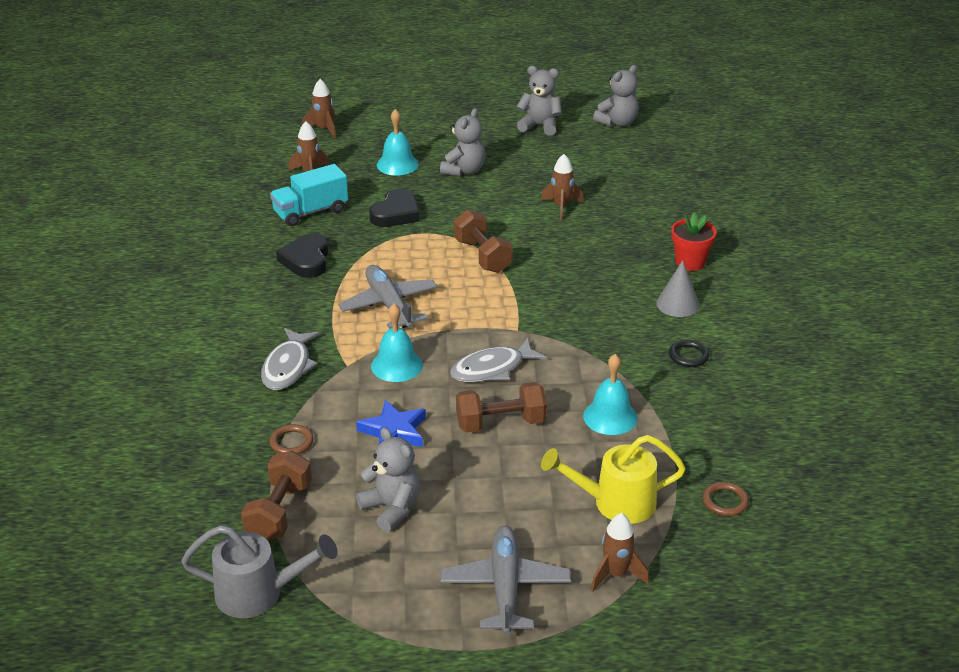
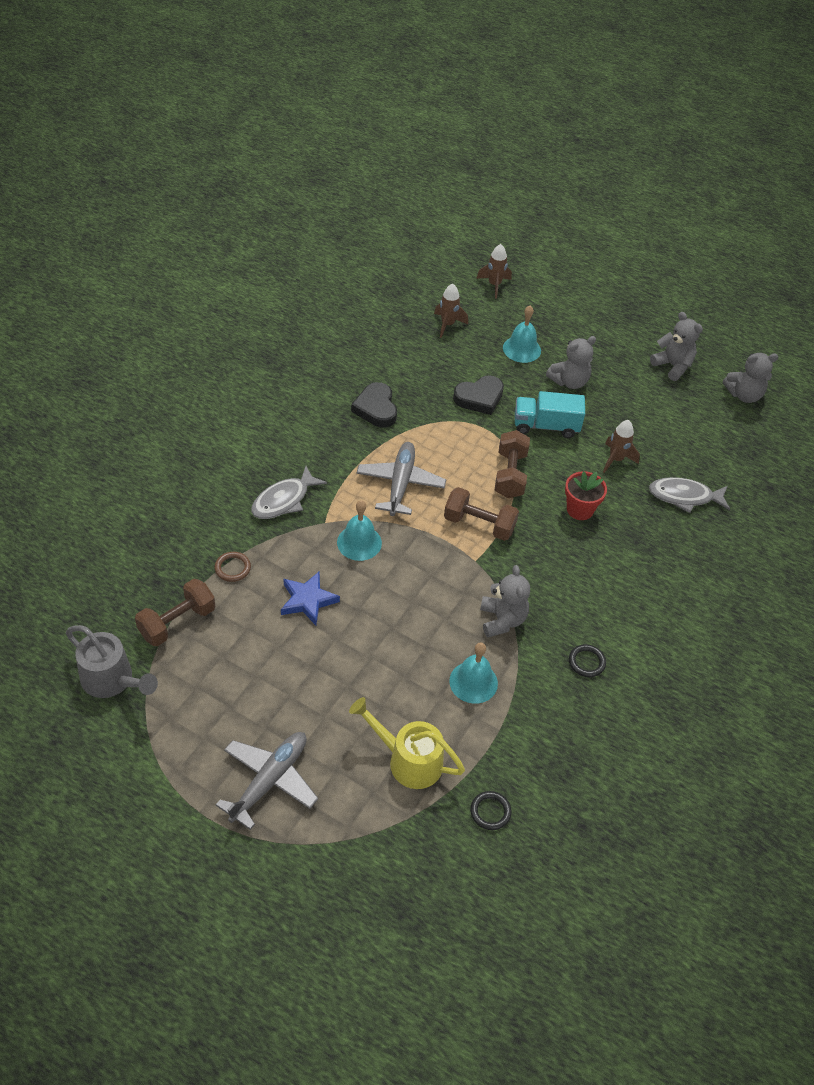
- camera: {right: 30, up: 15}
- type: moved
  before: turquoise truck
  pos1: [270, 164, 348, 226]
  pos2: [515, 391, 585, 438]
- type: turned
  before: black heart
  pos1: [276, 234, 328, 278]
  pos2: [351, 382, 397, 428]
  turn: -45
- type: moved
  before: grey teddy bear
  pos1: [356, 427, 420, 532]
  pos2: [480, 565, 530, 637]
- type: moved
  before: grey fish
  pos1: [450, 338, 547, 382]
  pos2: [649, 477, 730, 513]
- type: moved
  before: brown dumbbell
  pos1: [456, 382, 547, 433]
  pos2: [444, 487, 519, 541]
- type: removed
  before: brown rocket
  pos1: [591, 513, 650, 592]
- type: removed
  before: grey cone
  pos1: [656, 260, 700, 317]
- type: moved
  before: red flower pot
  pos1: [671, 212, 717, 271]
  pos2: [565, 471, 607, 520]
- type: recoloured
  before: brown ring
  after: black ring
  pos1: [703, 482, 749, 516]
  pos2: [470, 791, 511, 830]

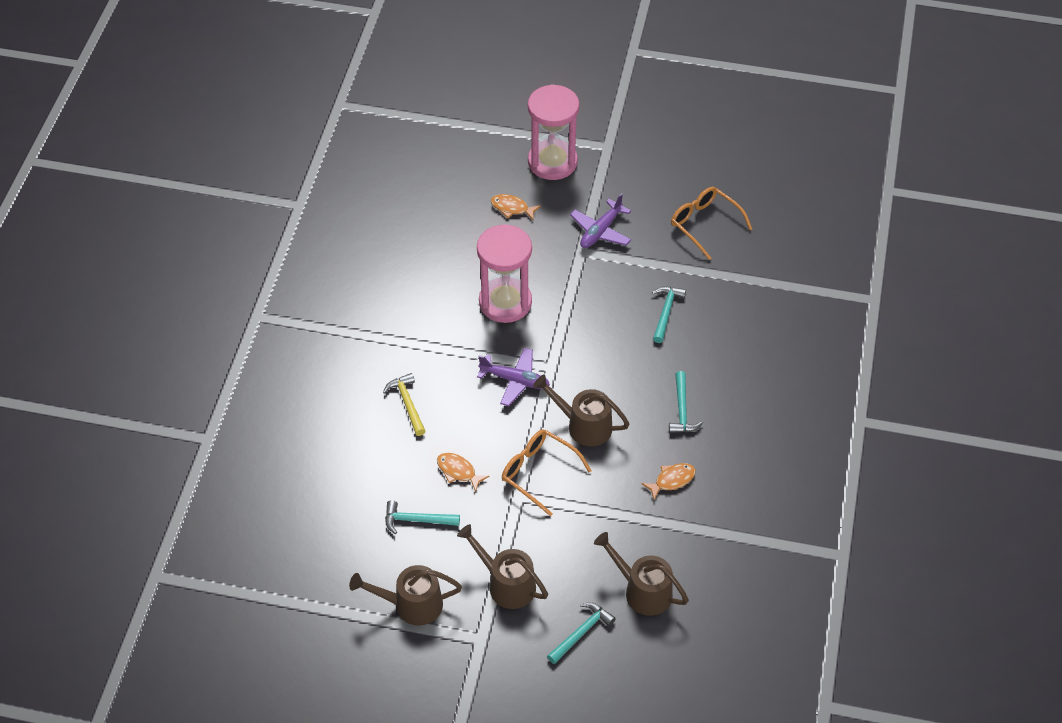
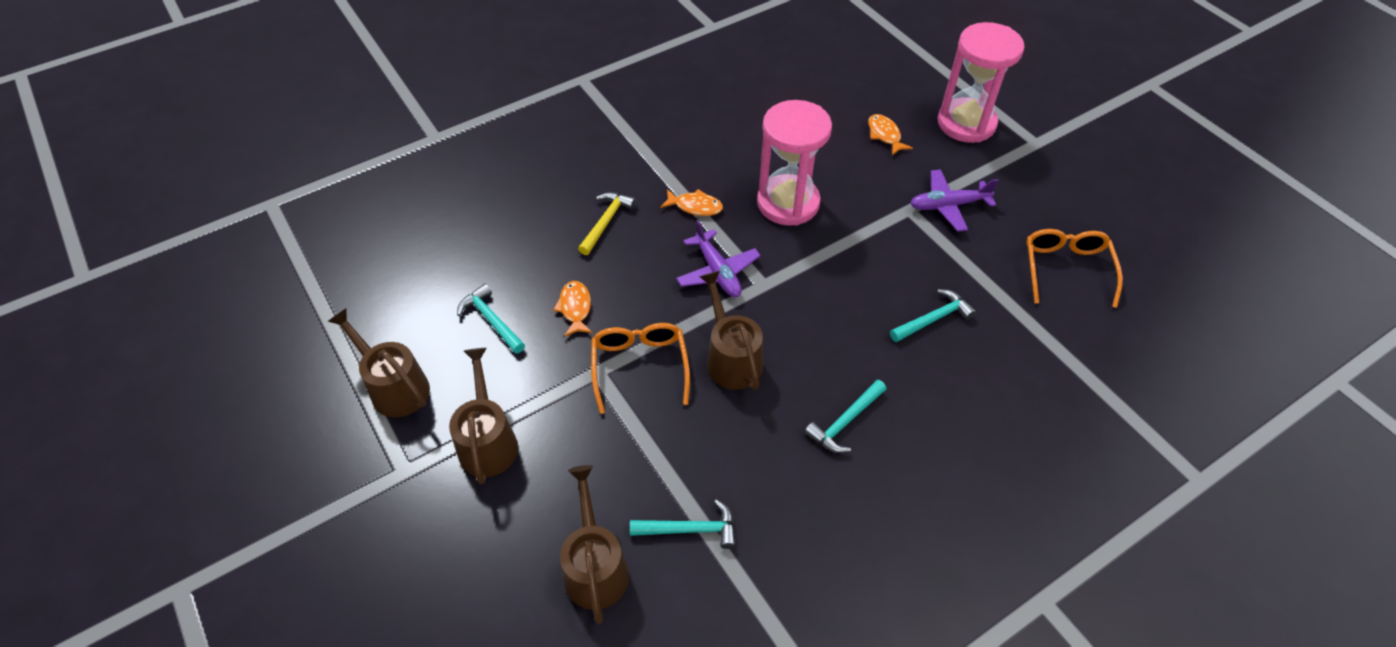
- camera: {right: 45, up: 0}
- type: moved
  before: turquoise hammer
  pos1: [547, 602, 616, 664]
  pos2: [630, 499, 736, 549]
- type: moved
  before: orange fish
  pos1: [641, 463, 696, 500]
  pos2: [660, 189, 723, 216]

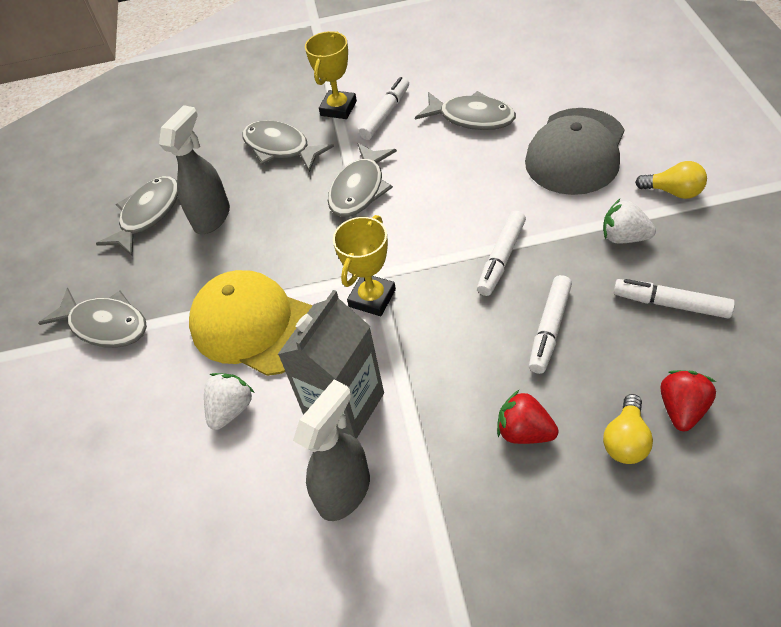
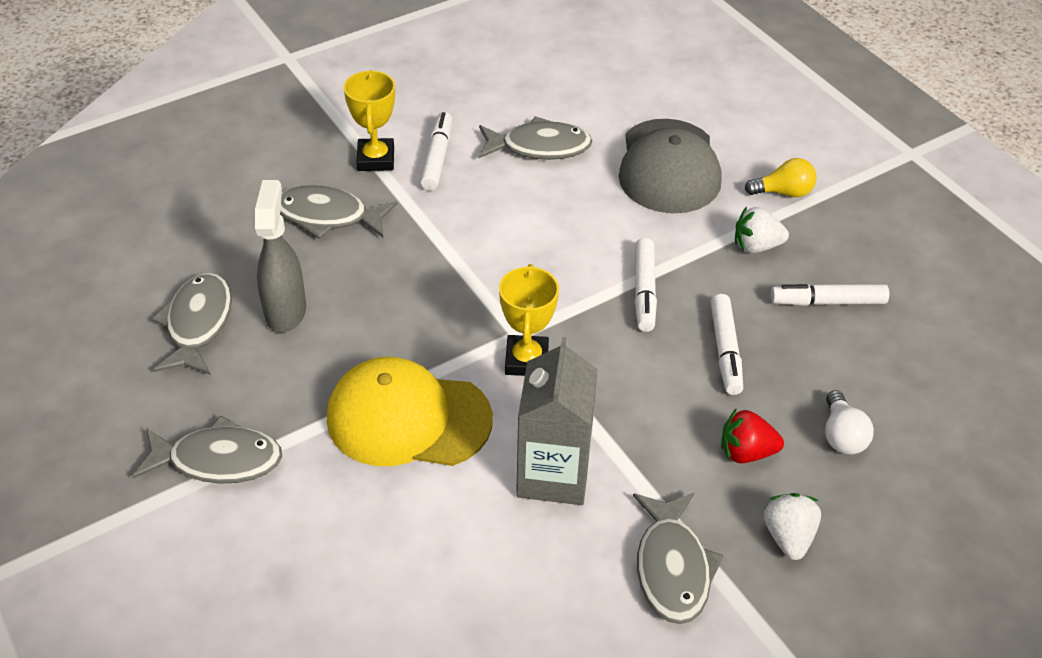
- camera: {right: -30, up: -5}
- type: moved
  before: white strawberry
  pos1: [204, 373, 255, 430]
  pos2: [764, 493, 821, 560]
- type: removed
  before: grey spray bottle
  pos1: [293, 380, 370, 521]
- type: moved
  before: grey fish
  pos1: [328, 143, 397, 217]
  pos2: [633, 493, 724, 624]
- type: recoloured
  before: yellow light bulb
  after: white light bulb
  pos1: [603, 394, 653, 464]
  pos2: [825, 390, 874, 455]
- type: removed
  before: red strawberry
  pos1: [661, 370, 716, 431]

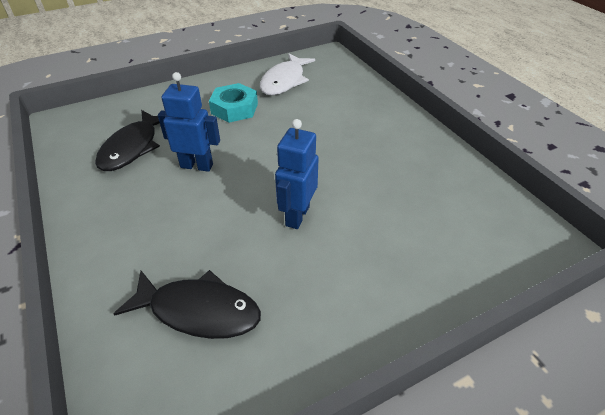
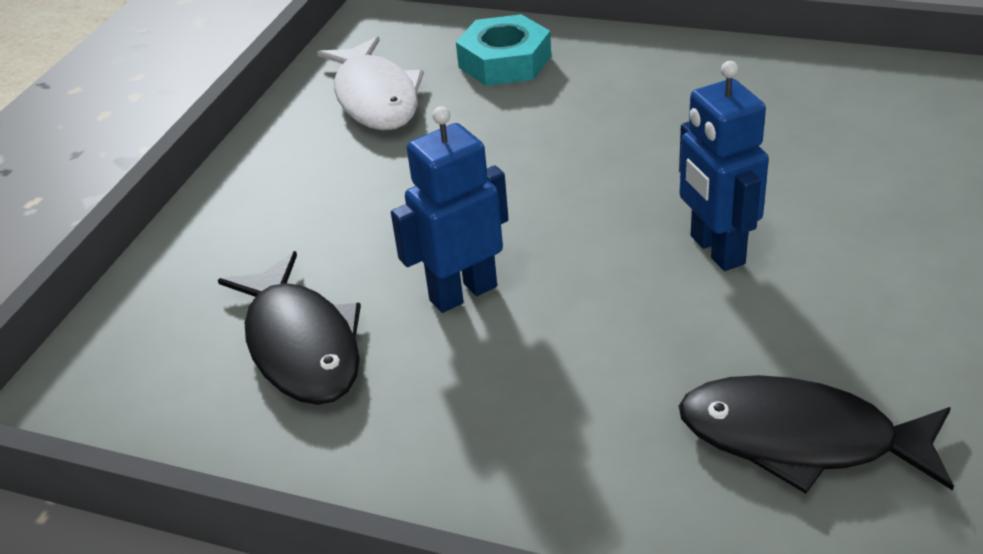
- camera: {right: -40, up: -5}
- type: turned
  before: black fish
  pos1: [114, 270, 261, 339]
  pos2: [679, 375, 954, 494]
  turn: -135
- type: moved
  before: turquoise nut
  pos1: [209, 83, 258, 123]
  pos2: [456, 14, 551, 86]

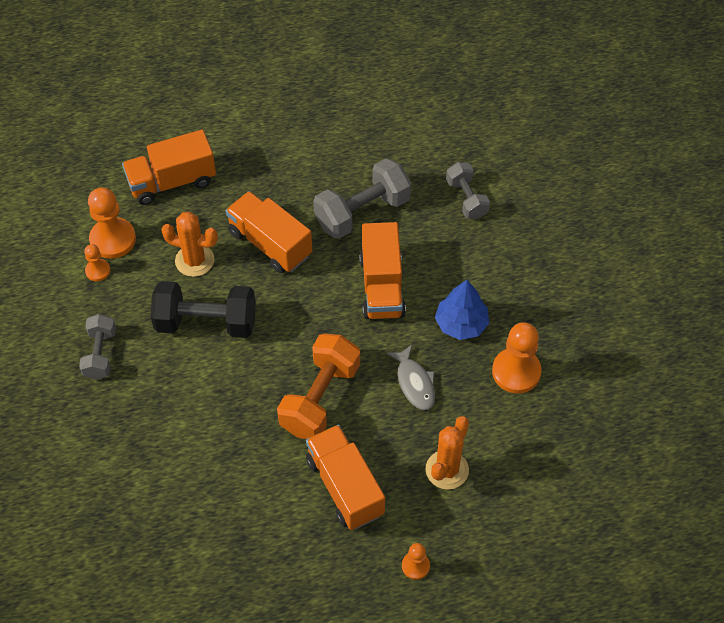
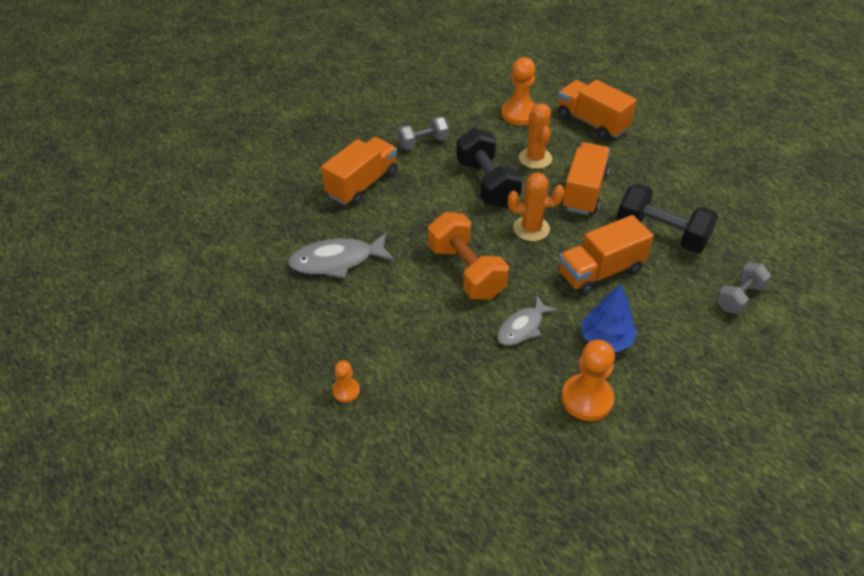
- camera: {right: 65, up: -10}
- type: removed
  before: orange pawn
  pos1: [84, 244, 110, 281]
- type: turned
  before: orange dumbbell
  pos1: [277, 334, 360, 439]
  pos2: [428, 212, 509, 299]
  turn: 60
- type: moved
  before: orange truck
  pos1: [306, 425, 385, 530]
  pos2: [321, 137, 397, 206]
- type: recoloured
  before: grey dumbbell
  after: black dumbbell
  pos1: [313, 158, 411, 239]
  pos2: [617, 184, 718, 253]
- type: moved
  before: orange cactus
  pos1: [425, 416, 469, 490]
  pos2: [508, 172, 565, 241]
- type: added
  after: grey fish
  pos2: [288, 233, 394, 278]

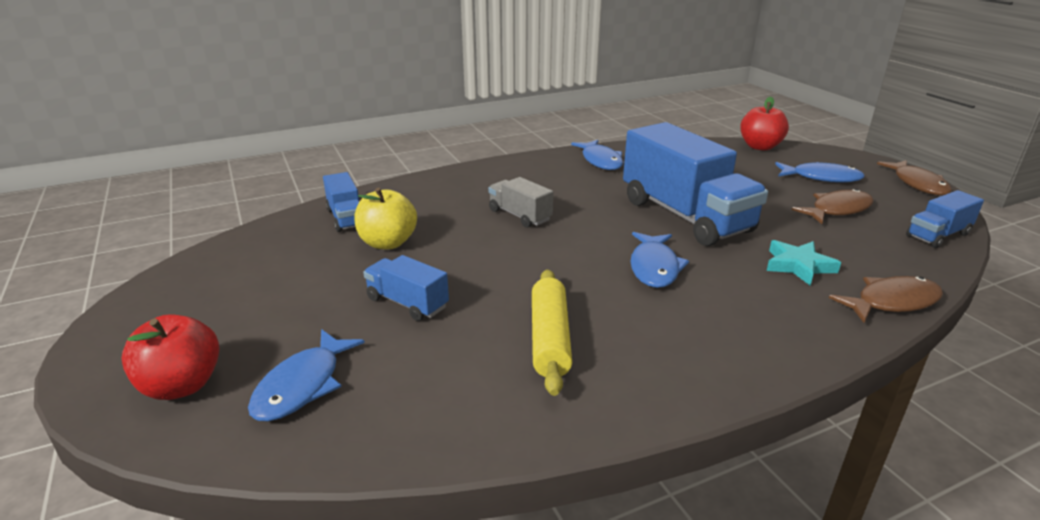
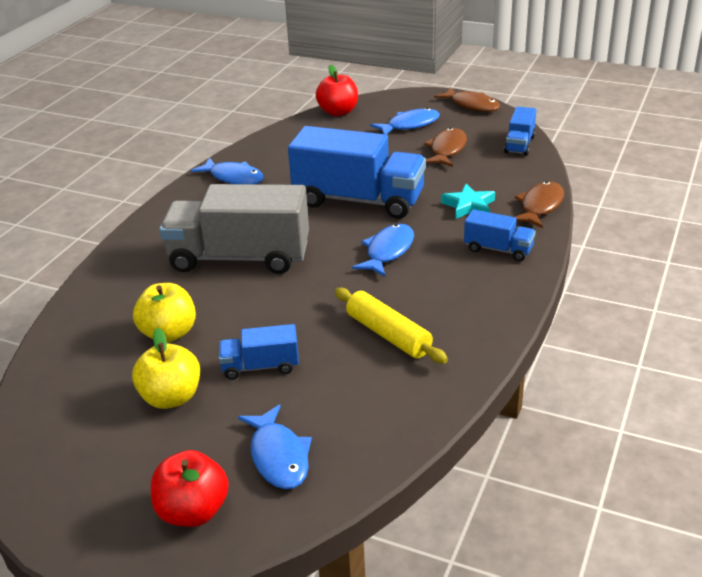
- camera: {right: -40, up: 5}
- type: moved
  before: blue truck
  pos1: [323, 172, 359, 232]
  pos2: [464, 209, 536, 261]
- type: resized
  before: grey truck
  pos1: [488, 177, 553, 228]
  pos2: [159, 184, 309, 274]
  scale: 2.1
- type: turned
  before: blue fish
  pos1: [630, 232, 689, 288]
  pos2: [352, 224, 414, 277]
  turn: -120
- type: added
  after: yellow apple
  pos2: [132, 328, 200, 409]

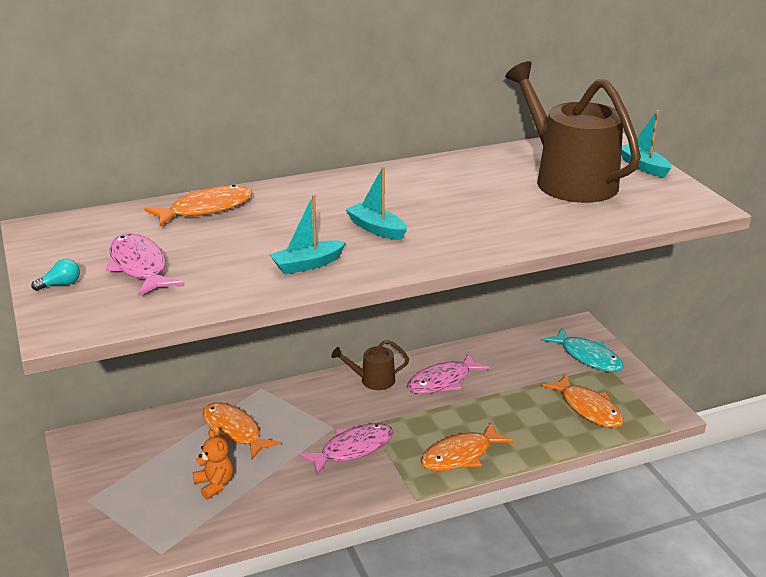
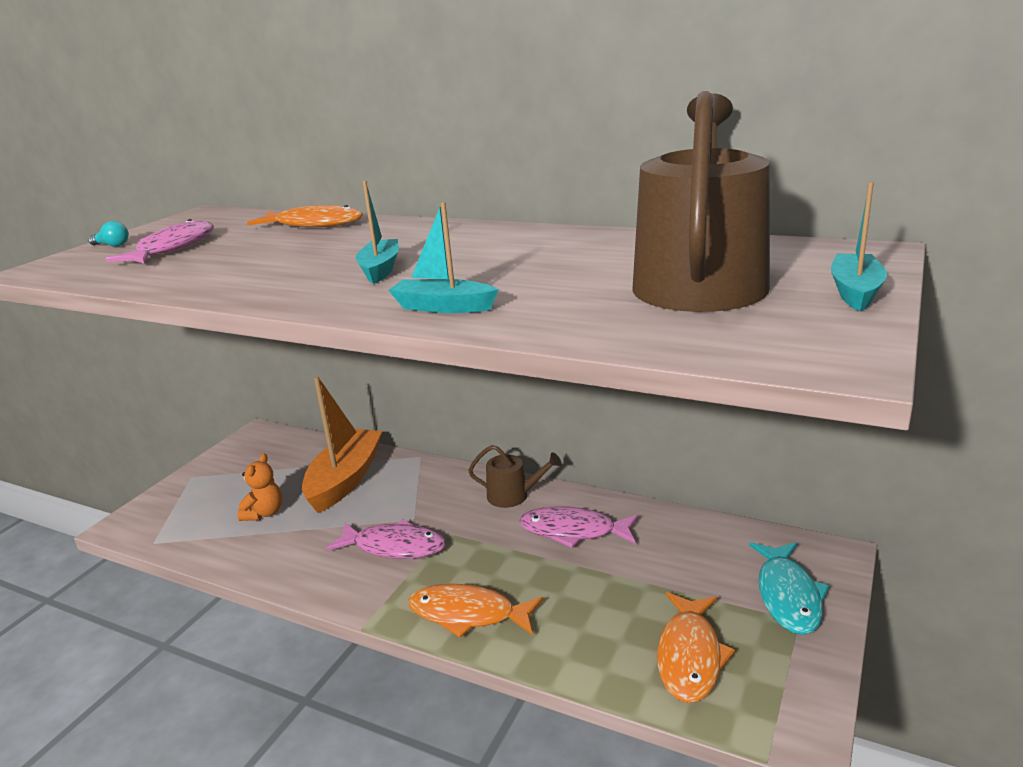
- camera: {right: 50, up: -5}
- type: replaced
  before: orange fish
  after: orange boat
  pos1: [203, 402, 280, 460]
  pos2: [302, 376, 382, 513]
- type: moved
  before: turquoise boat
  pos1: [270, 195, 346, 274]
  pos2: [388, 202, 499, 313]
- type: turned
  before: brown watering can
  pos1: [332, 340, 409, 390]
  pos2: [468, 445, 562, 508]
  turn: 150

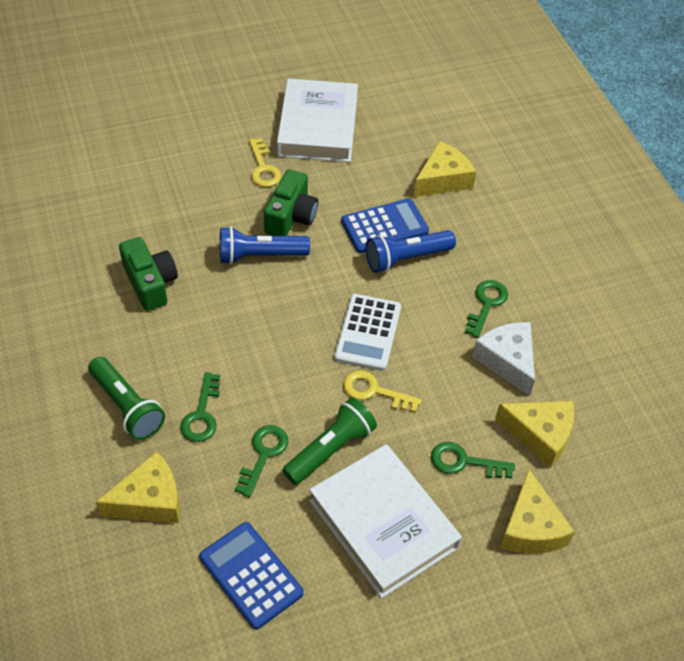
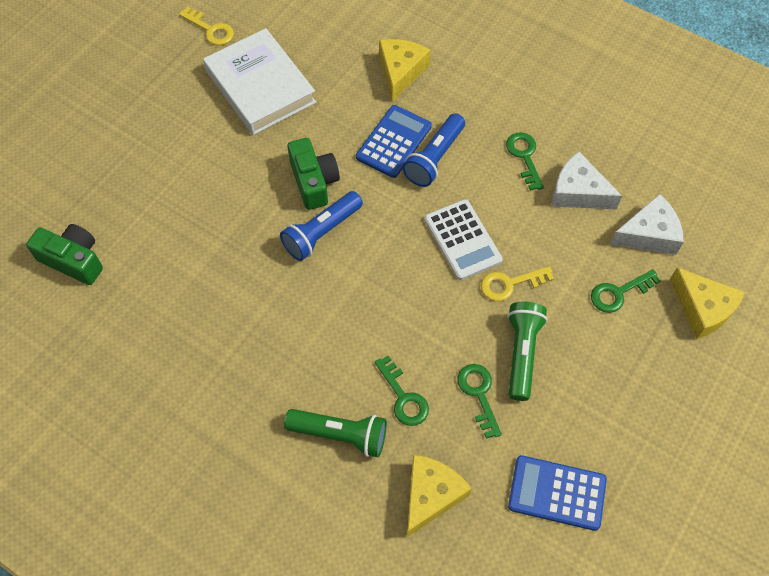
- camera: {right: -35, up: 10}
- type: moved
  before: green camera
  pos1: [119, 237, 178, 311]
  pos2: [26, 224, 103, 285]
- type: moved
  before: yellow key
  pos1: [249, 138, 281, 187]
  pos2: [179, 7, 234, 45]
- type: removed
  before: white book
  pos1: [309, 444, 462, 598]
- type: recoloured
  before: yellow cheese
  after: white cheese
  pos1: [495, 401, 574, 468]
  pos2: [610, 194, 684, 255]

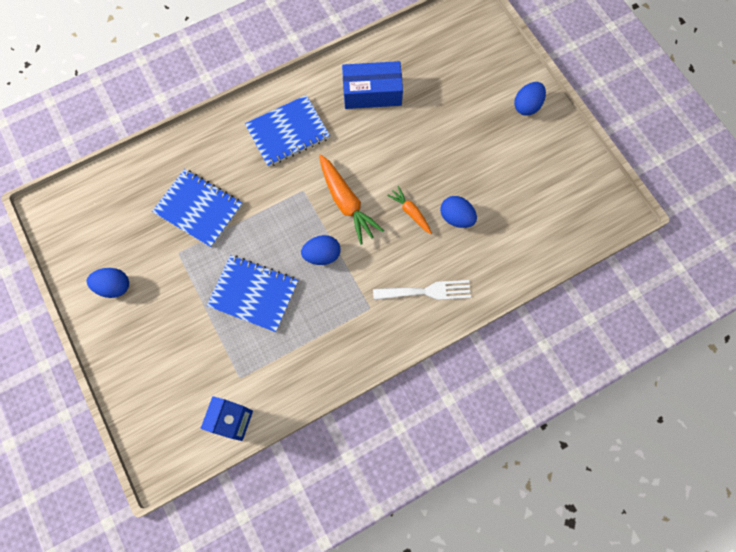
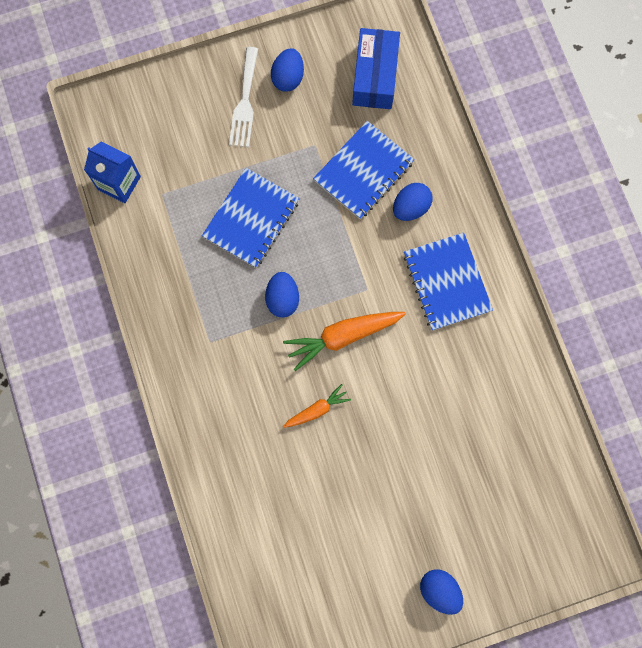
- camera: {right: 100, up: 5}
- type: moved
  before: blue box
  pos1: [342, 61, 403, 109]
  pos2: [352, 28, 400, 109]
- type: moved
  before: white fork
  pos1: [373, 280, 471, 300]
  pos2: [229, 47, 258, 147]
- type: moved
  before: blue egg
  pos1: [440, 196, 477, 228]
  pos2: [393, 183, 432, 221]

